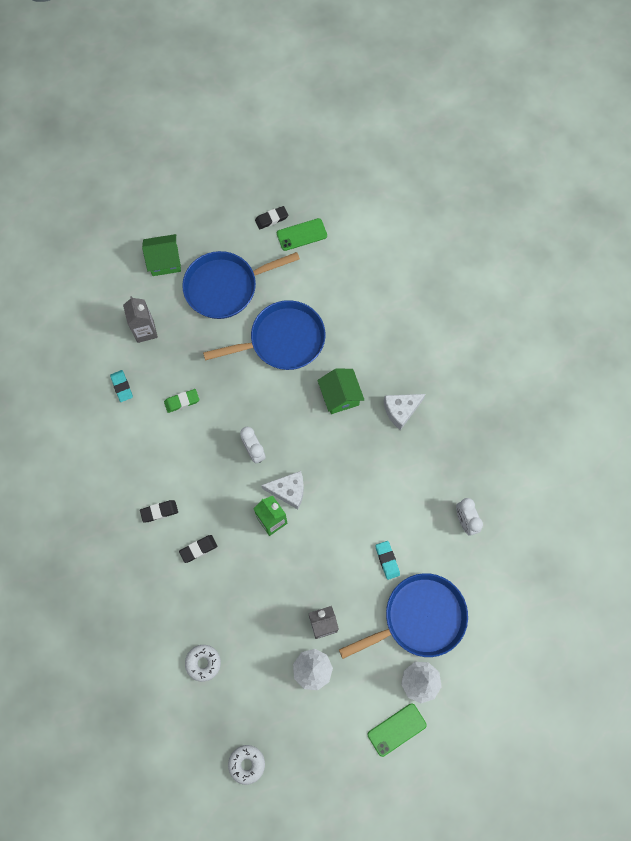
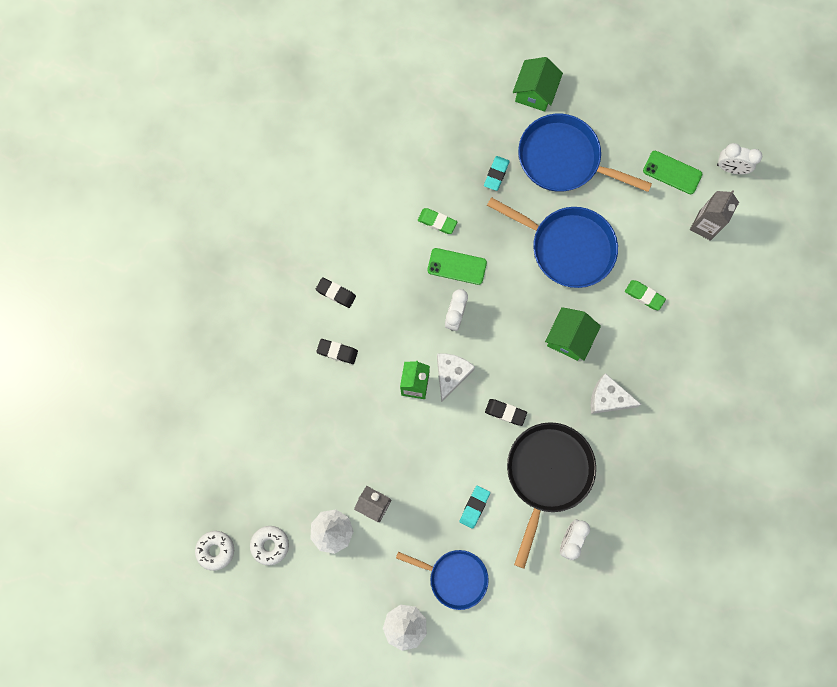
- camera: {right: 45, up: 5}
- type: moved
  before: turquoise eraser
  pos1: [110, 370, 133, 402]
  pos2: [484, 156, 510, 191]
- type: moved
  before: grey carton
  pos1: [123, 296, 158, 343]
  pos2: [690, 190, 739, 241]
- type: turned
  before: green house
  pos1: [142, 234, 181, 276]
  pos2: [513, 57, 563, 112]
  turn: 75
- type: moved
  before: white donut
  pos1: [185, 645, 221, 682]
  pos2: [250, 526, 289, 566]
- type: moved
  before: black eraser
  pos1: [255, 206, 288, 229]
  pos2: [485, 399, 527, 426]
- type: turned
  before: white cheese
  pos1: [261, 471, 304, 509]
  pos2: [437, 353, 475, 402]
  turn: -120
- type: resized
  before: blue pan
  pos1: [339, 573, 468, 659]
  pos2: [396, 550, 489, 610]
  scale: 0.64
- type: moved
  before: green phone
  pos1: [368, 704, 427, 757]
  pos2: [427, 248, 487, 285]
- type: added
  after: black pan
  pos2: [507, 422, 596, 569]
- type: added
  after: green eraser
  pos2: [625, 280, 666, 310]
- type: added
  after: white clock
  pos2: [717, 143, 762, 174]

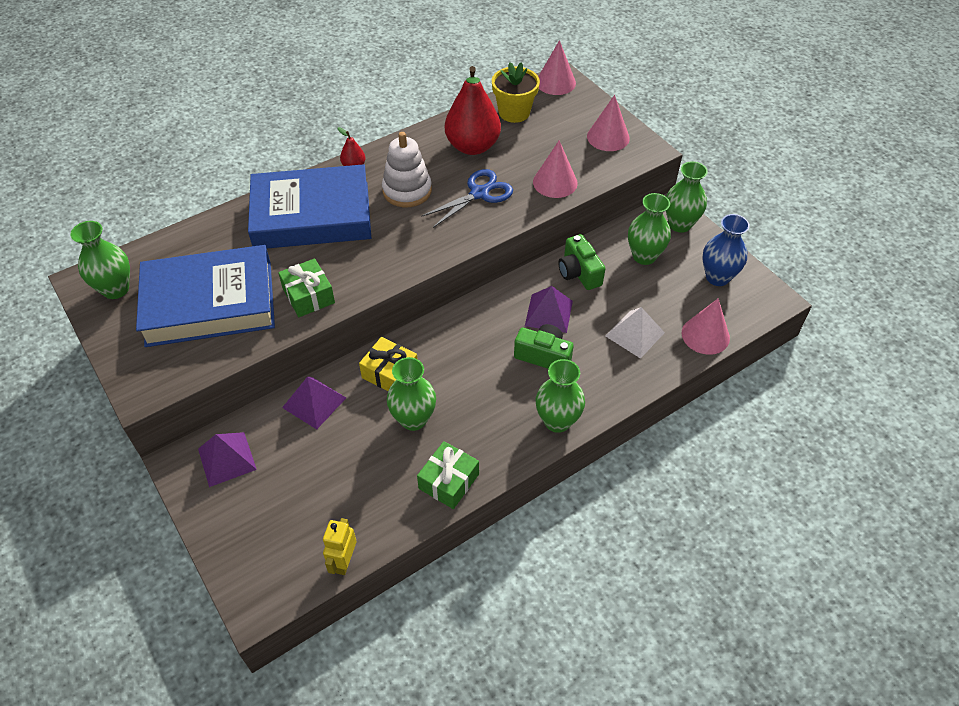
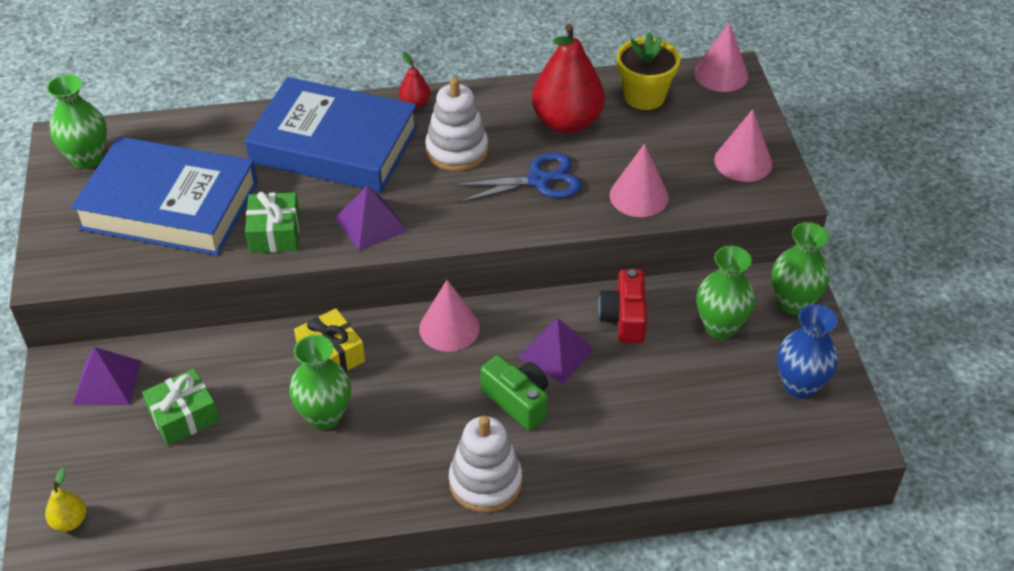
- camera: {right: 25, up: -5}
- type: moved
  before: purple pyramid
  pos1: [282, 377, 346, 429]
  pos2: [335, 186, 407, 251]
- type: removed
  before: yellow robot
  pos1: [323, 518, 356, 575]
- type: moved
  before: green gift
  pos1: [417, 441, 479, 509]
  pos2: [142, 369, 220, 445]
- type: replaced
  before: green vase
  after: white stacking toy
  pos1: [535, 359, 585, 433]
  pos2: [449, 416, 522, 513]
- type: recoloured
  before: green camera
  after: red camera
  pos1: [558, 234, 605, 290]
  pos2: [598, 269, 647, 343]
- type: removed
  before: white pyramid
  pos1: [605, 307, 665, 359]
- type: moved
  before: pink cone
  pos1: [682, 298, 730, 355]
  pos2: [419, 280, 480, 352]
- type: added
  after: yellow pear
  pos2: [45, 467, 86, 531]

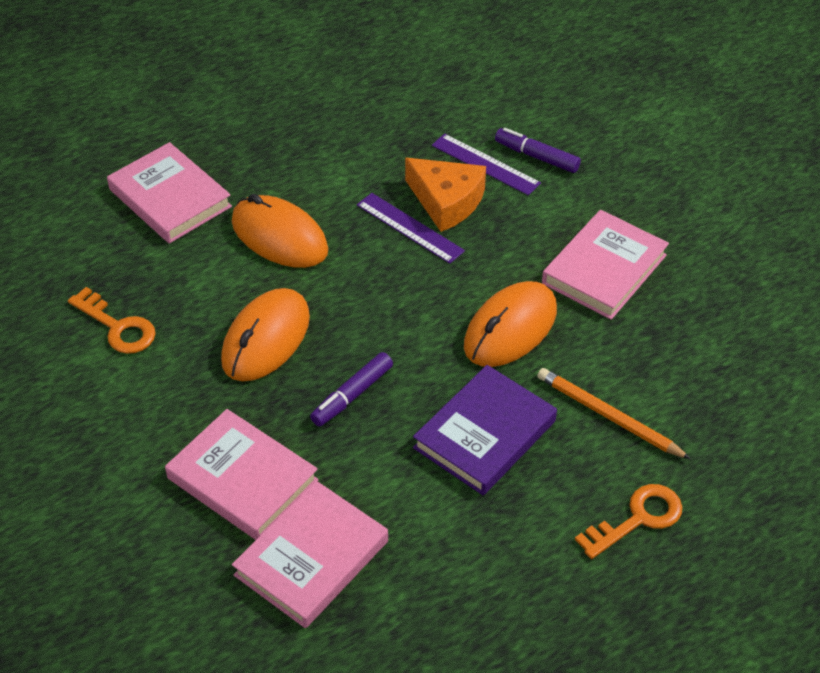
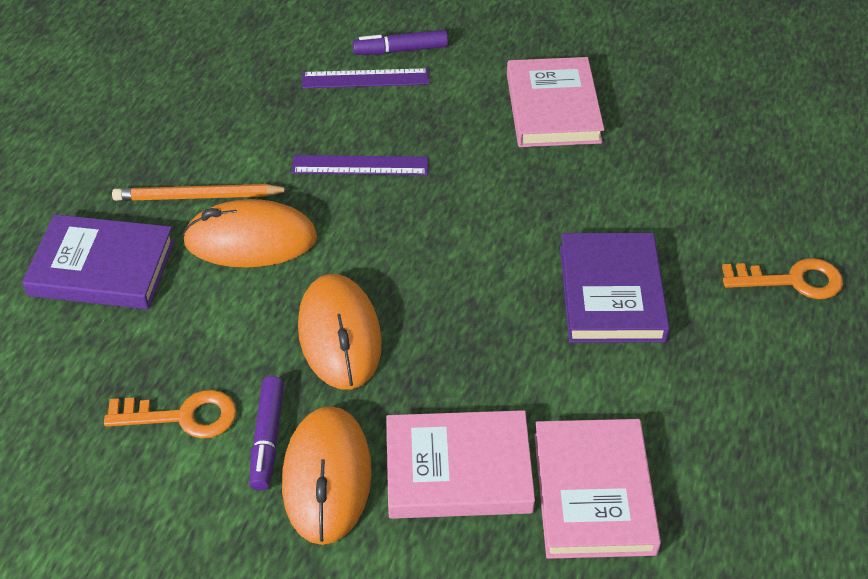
- camera: {right: -40, up: 0}
- type: recoloured
  before: pink book
  after: purple book
  pos1: [107, 142, 232, 244]
  pos2: [22, 214, 175, 309]
- type: moved
  before: purple marker
  pos1: [310, 352, 393, 426]
  pos2: [249, 376, 284, 491]
- type: removed
  before: orange cheese
  pos1: [405, 158, 486, 232]
- type: moved
  before: orange mouse
  pos1: [464, 281, 557, 367]
  pos2: [282, 406, 372, 545]
- type: moved
  before: orange pencil
  pos1: [537, 368, 691, 459]
  pos2: [112, 184, 291, 201]
- type: turned
  before: orange key
  pos1: [575, 484, 682, 559]
  pos2: [722, 258, 843, 299]
  turn: 75

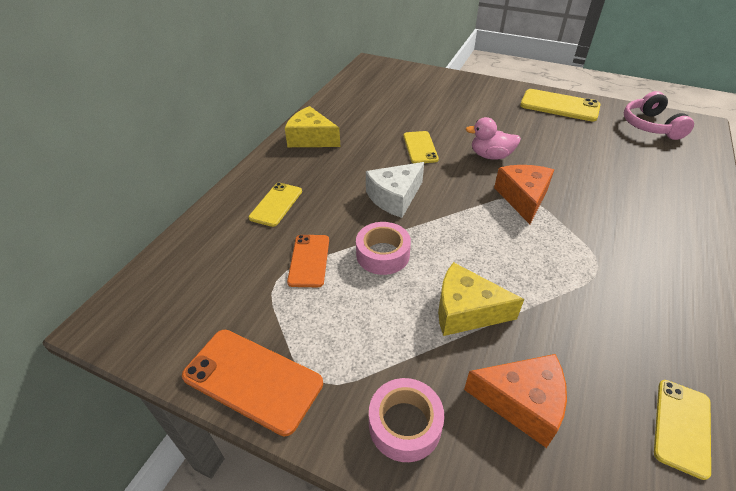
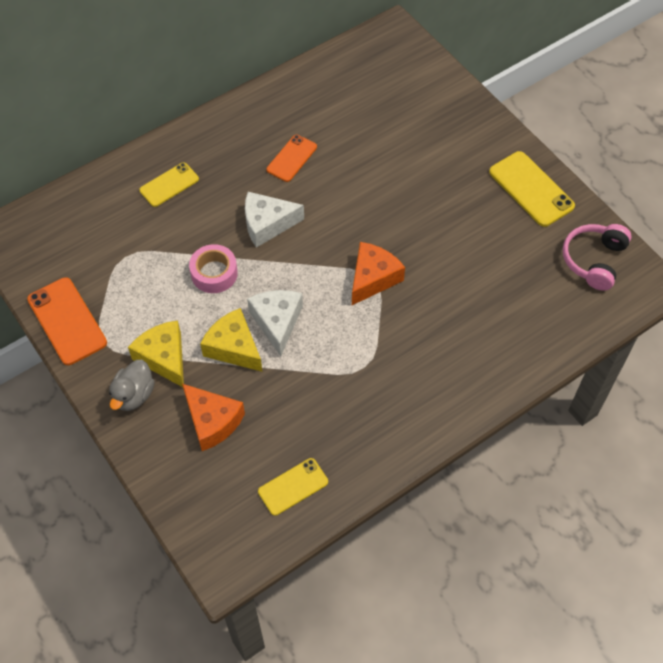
- camera: {right: 30, up: 15}
- type: moved
  before: yellow cheese
  pos1: [285, 106, 340, 147]
  pos2: [128, 320, 184, 387]
- type: moved
  before: orange phone
  pos1: [287, 235, 329, 287]
  pos2: [266, 135, 317, 182]
- type: replaced
  before: pink tape
  after: grey duck
  pos1: [369, 378, 444, 462]
  pos2: [109, 360, 155, 411]
- type: removed
  before: yellow phone
  pos1: [403, 131, 439, 164]
- type: removed
  before: pink duck
  pos1: [465, 117, 521, 160]
- type: added
  after: white cheese
  pos2: [247, 290, 303, 356]

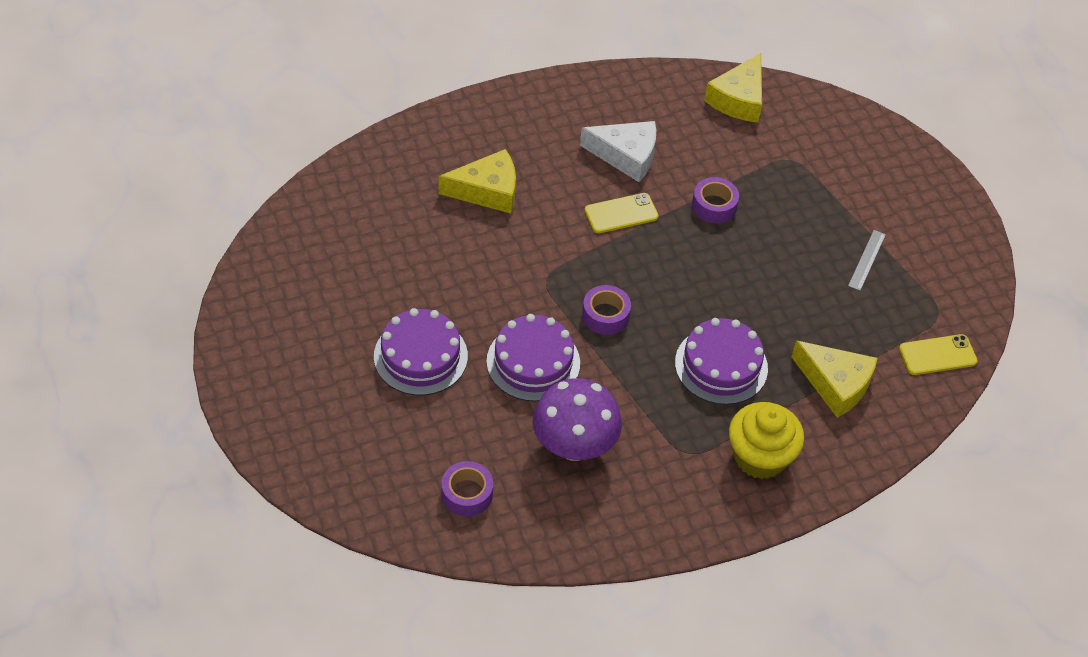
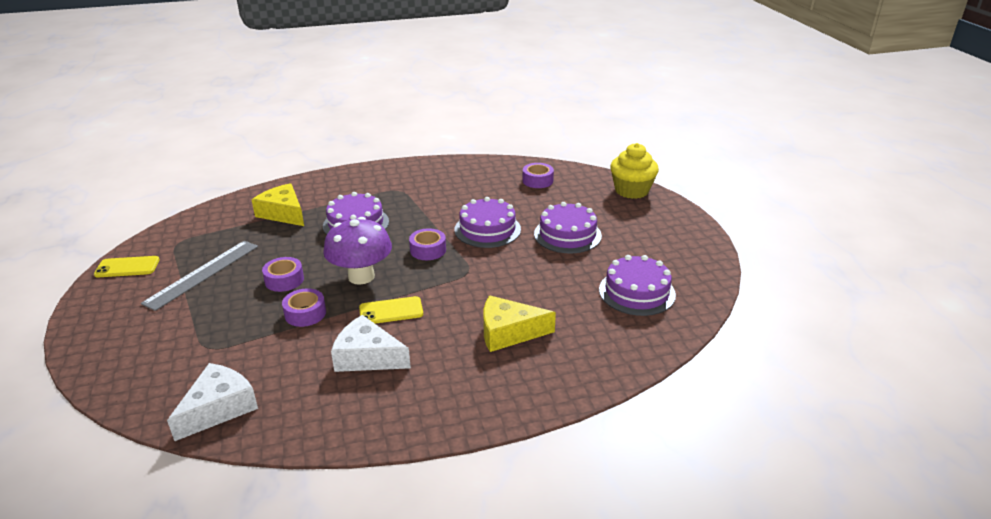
- camera: {right: -170, up: -20}
- type: moved
  before: purple mushroom
  pos1: [533, 378, 622, 461]
  pos2: [323, 217, 392, 285]
- type: recoloured
  before: yellow cheese
  after: white cheese
  pos1: [704, 53, 762, 123]
  pos2: [167, 363, 258, 441]
- type: moved
  before: yellow cupcake
  pos1: [729, 402, 804, 479]
  pos2: [610, 143, 659, 199]
- type: resized
  before: grey ruler
  pos1: [848, 230, 886, 291]
  pos2: [141, 241, 258, 311]
  scale: 1.94
- type: moved
  before: yellow phone
  pos1: [899, 334, 978, 375]
  pos2: [94, 256, 160, 277]
- type: added
  after: purple tape
  pos2: [262, 257, 304, 292]
- type: added
  after: purple cake
  pos2: [599, 255, 676, 316]

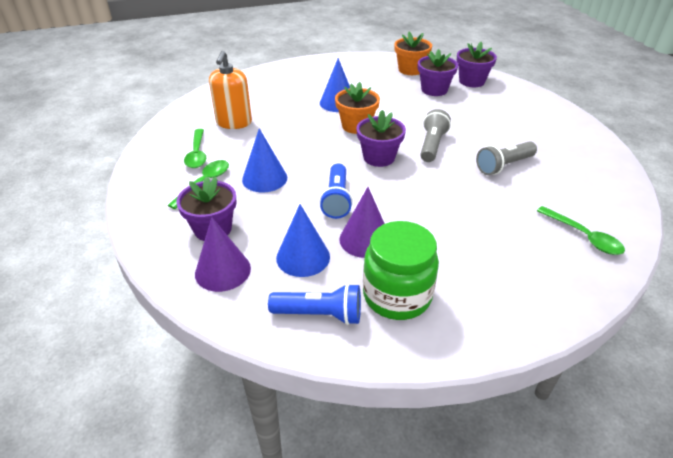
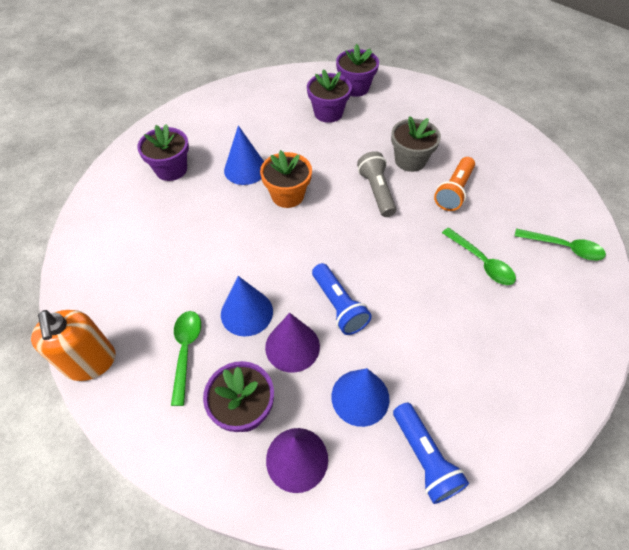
- camera: {right: -30, up: 15}
- type: moved
  before: green spoon
  pos1: [184, 129, 206, 168]
  pos2: [442, 227, 516, 285]
- type: moved
  before: orange soap dispenser
  pos1: [209, 51, 252, 129]
  pos2: [31, 310, 115, 381]
- type: turned
  before: blue flashlight
  pos1: [268, 283, 361, 325]
  pos2: [393, 403, 469, 504]
  turn: 90
- type: moved
  before: purple cone
  pos1: [339, 187, 385, 258]
  pos2: [265, 313, 320, 373]
- type: moved
  before: purple flower pot
  pos1: [356, 110, 406, 167]
  pos2: [137, 124, 189, 181]
- type: removed
  before: green jar
  pos1: [363, 221, 439, 320]
- type: removed
  before: orange flower pot
  pos1: [394, 32, 432, 75]
- type: recoloured
  before: grey flashlight
  after: orange flashlight
  pos1: [476, 141, 537, 175]
  pos2: [434, 157, 475, 211]
- type: added
  after: grey flower pot
  pos2: [391, 116, 441, 172]

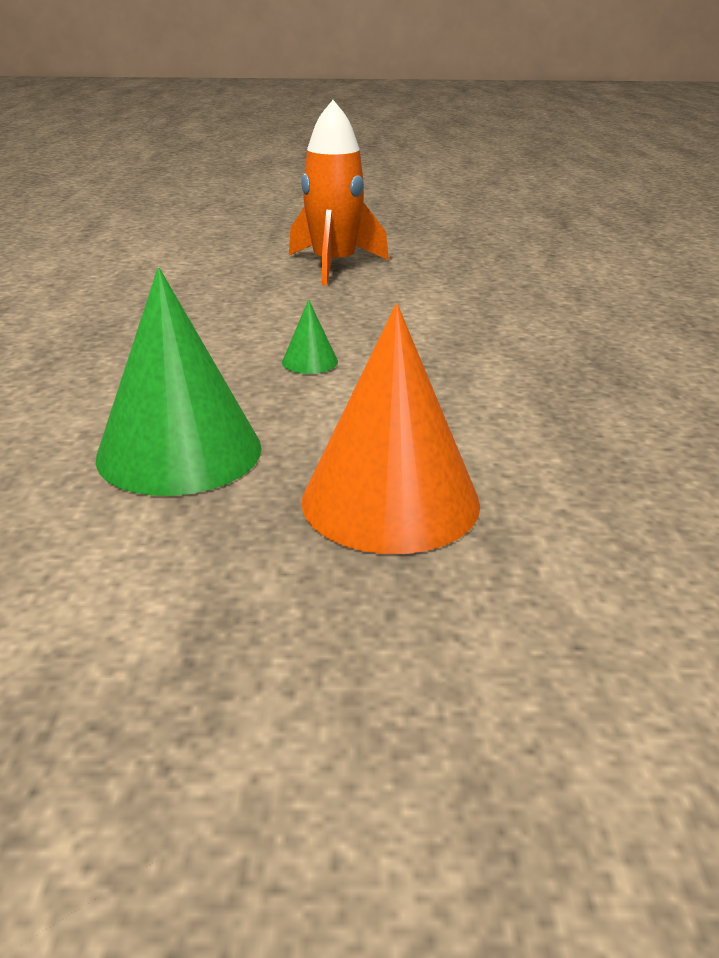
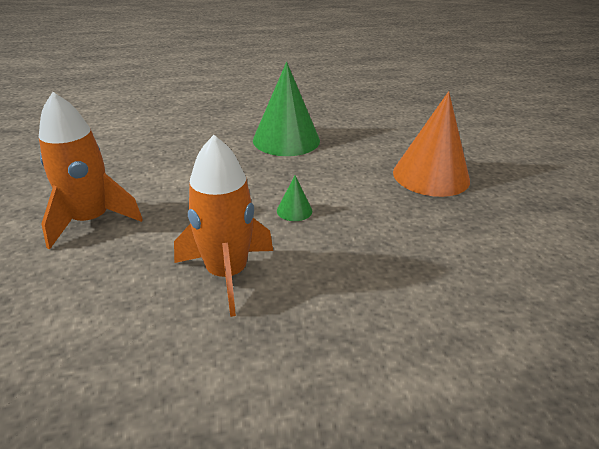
- camera: {right: -100, up: 5}
- type: moved
  before: green cone
  pos1: [96, 267, 262, 496]
  pos2: [253, 62, 320, 156]
- type: added
  after: orange rocket
  pos2: [174, 135, 273, 317]

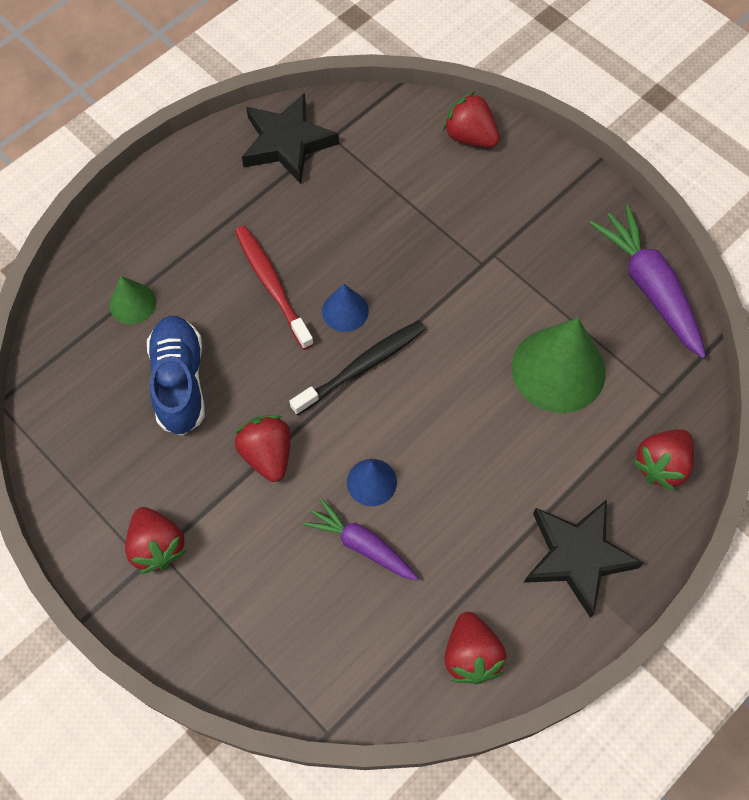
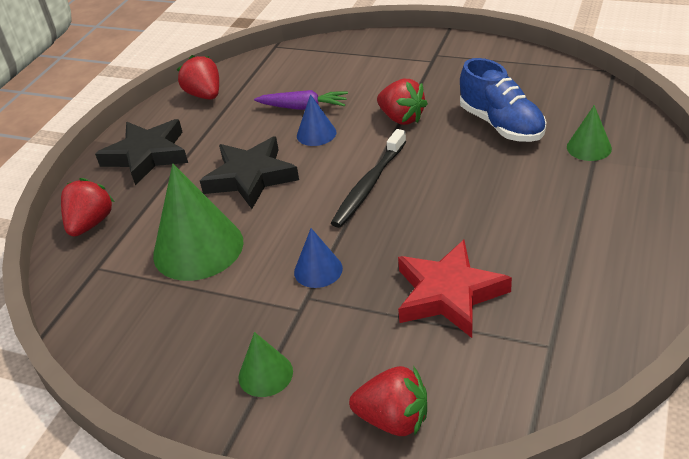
- camera: {right: 160, up: -25}
- type: removed
  before: red strawberry
  pos1: [125, 507, 186, 574]
- type: removed
  before: red toothbrush
  pos1: [235, 225, 314, 350]
- type: moved
  before: black star
  pos1: [242, 93, 339, 184]
  pos2: [200, 137, 299, 209]
- type: moved
  before: blue cone
  pos1: [322, 284, 369, 332]
  pos2: [294, 228, 343, 288]
- type: removed
  before: purple carrot
  pos1: [589, 205, 706, 359]
- type: added
  after: green cone
  pos2: [239, 332, 293, 397]
- type: added
  after: red star
  pos2: [398, 240, 512, 338]

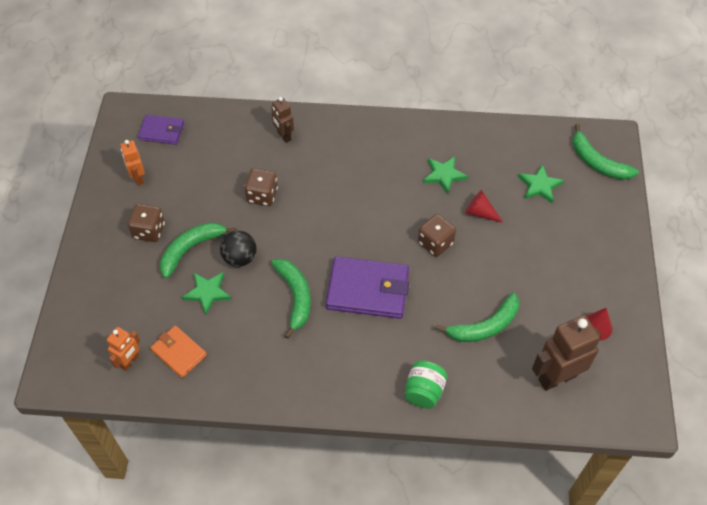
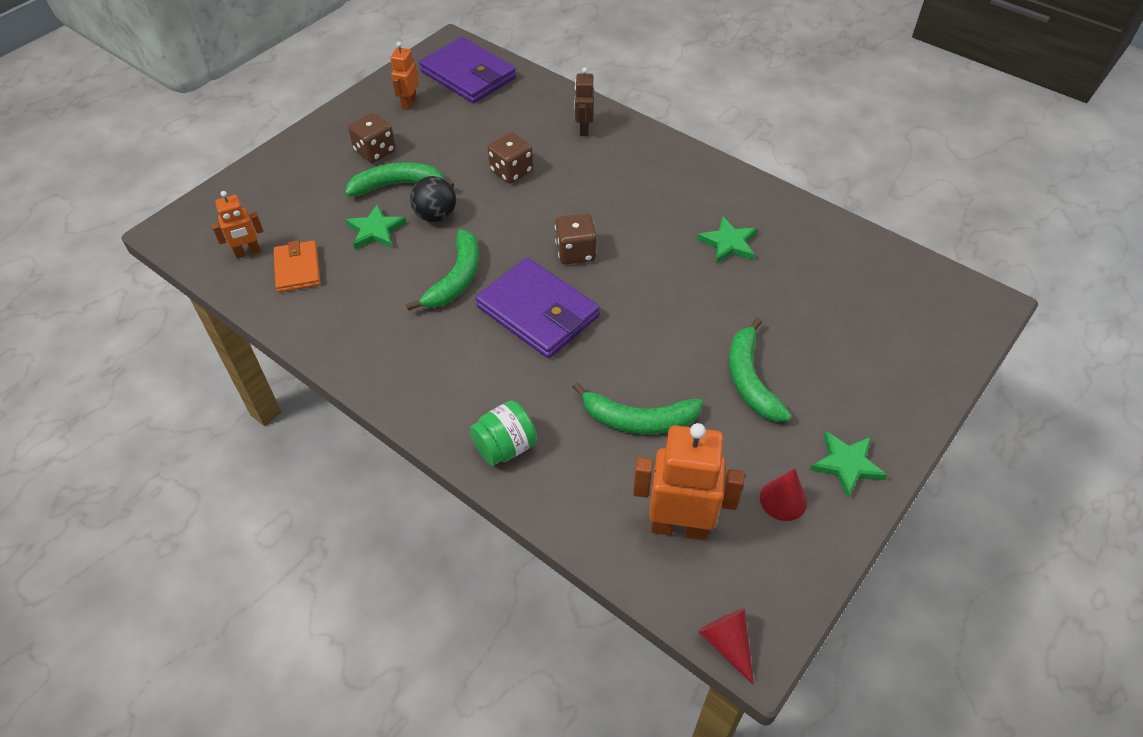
- camera: {right: 35, up: -5}
- type: resized
  before: purple wallet
  pos1: [138, 115, 184, 145]
  pos2: [419, 37, 516, 103]
  scale: 1.72
- type: moved
  before: brown dice
  pos1: [418, 214, 456, 257]
  pos2: [555, 213, 597, 265]
- type: moved
  before: red cone
  pos1: [465, 190, 503, 223]
  pos2: [698, 608, 754, 685]
- type: moved
  before: green star
  pos1: [518, 164, 564, 203]
  pos2: [810, 431, 888, 498]
- type: recoloured
  before: brown robot
  after: orange robot
  pos1: [532, 315, 602, 391]
  pos2: [633, 423, 745, 541]
- type: moved
  before: green banana
  pos1: [573, 124, 639, 180]
  pos2: [729, 318, 791, 422]

